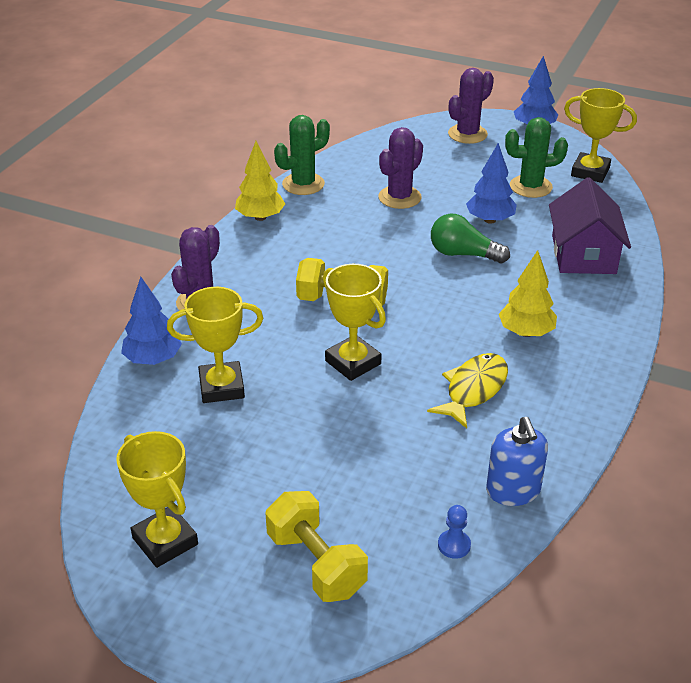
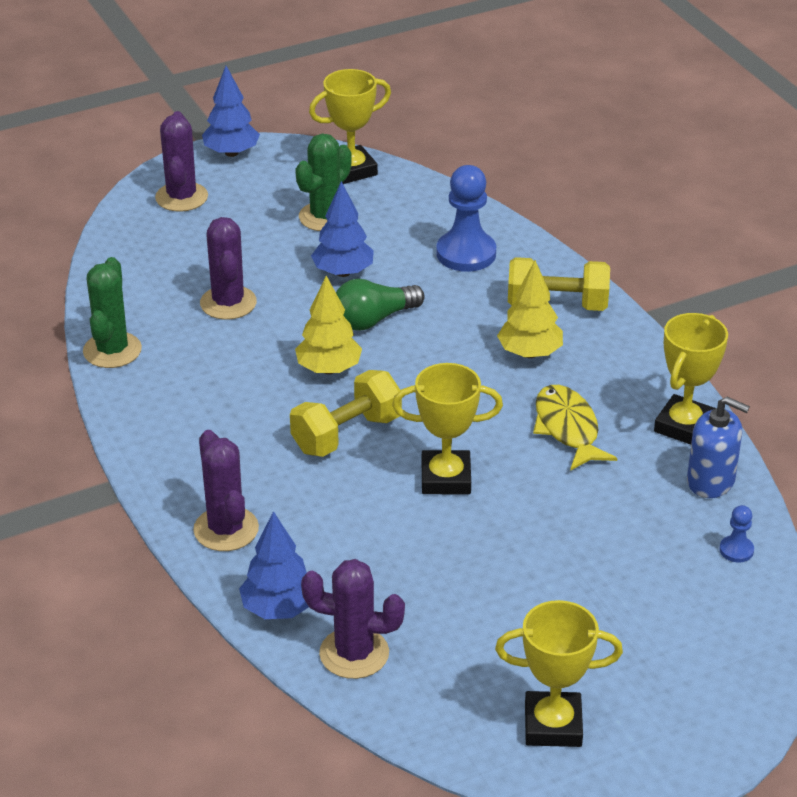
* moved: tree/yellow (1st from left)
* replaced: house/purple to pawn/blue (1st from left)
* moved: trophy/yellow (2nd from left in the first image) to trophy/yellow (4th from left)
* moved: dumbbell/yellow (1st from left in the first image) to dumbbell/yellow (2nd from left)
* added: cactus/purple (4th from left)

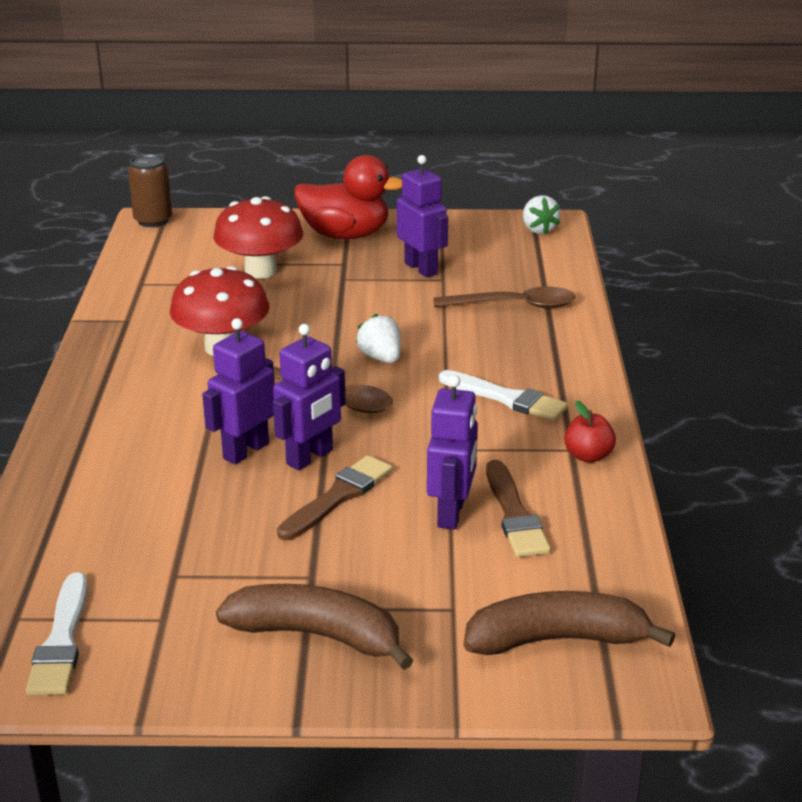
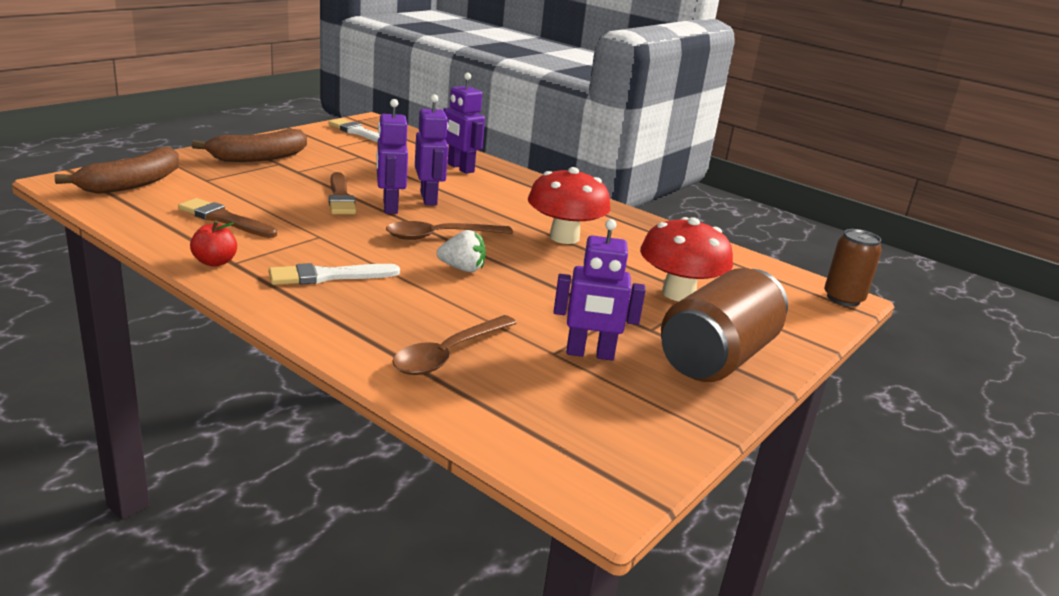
* replaced: duck/red to can/brown (1st from left)
* removed: strawberry/white (2nd from left)
* moved: robot/purple (4th from left in the first image) to robot/purple (3rd from left)

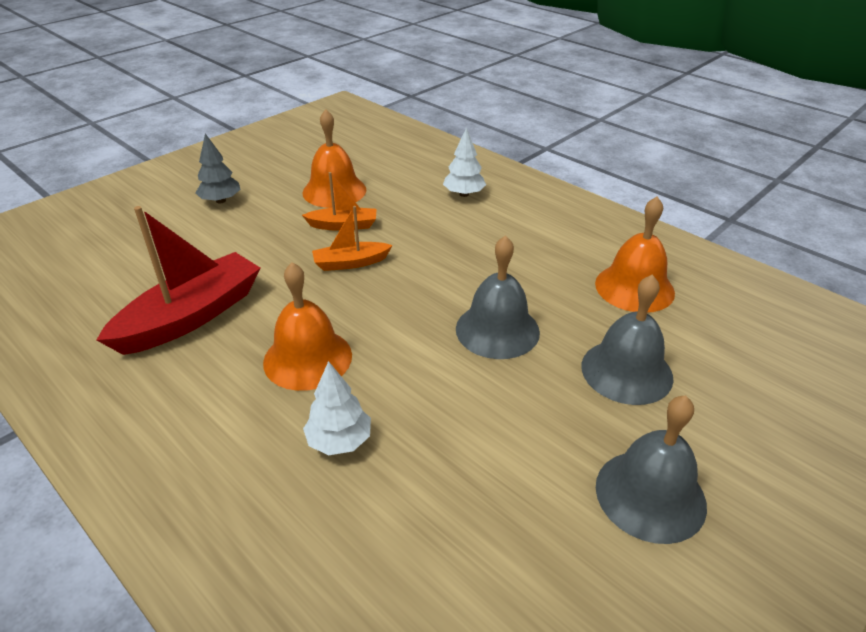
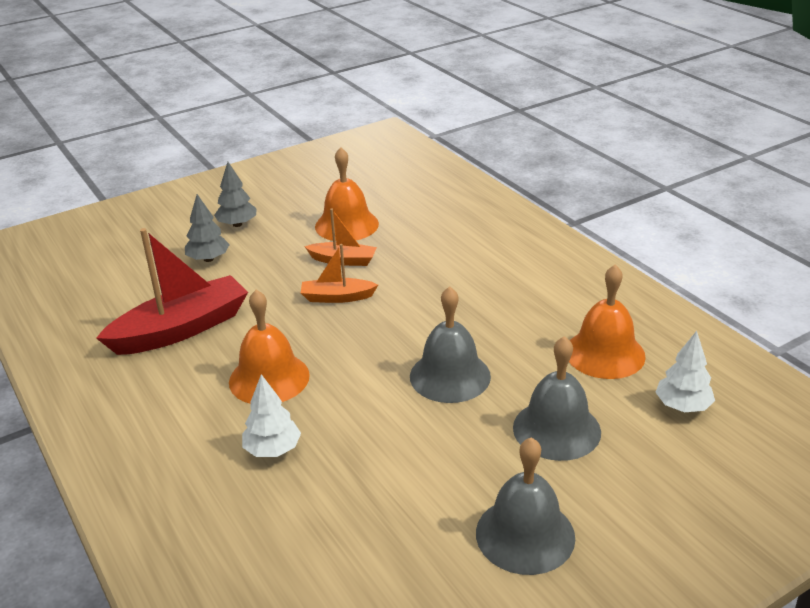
* moved: tree/white (2nd from left)
* added: tree/grey (1st from left)

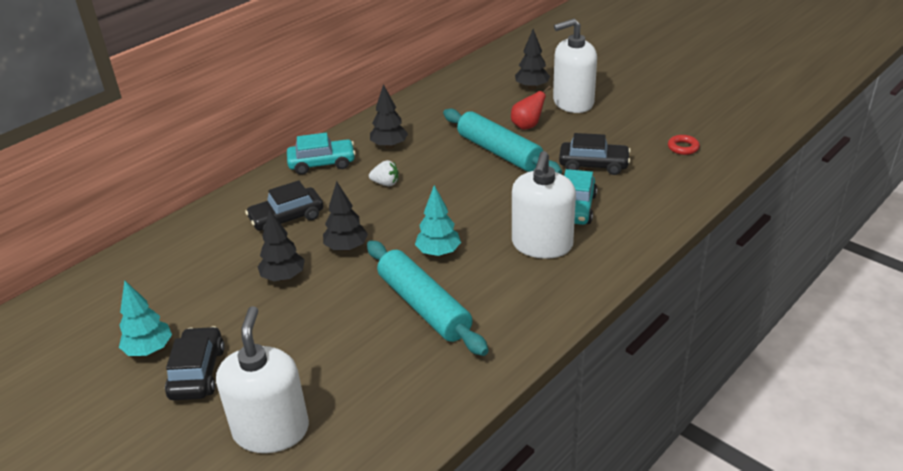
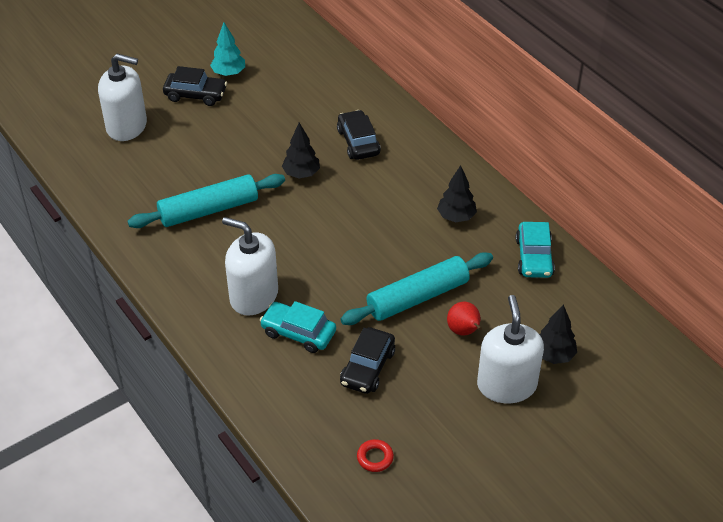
* moved: car/turquoise (1st from left in the first image) to car/turquoise (2nd from left)
* removed: strawberry/white
* removed: tree/turquoise (2nd from left)
* removed: tree/black (1st from left)

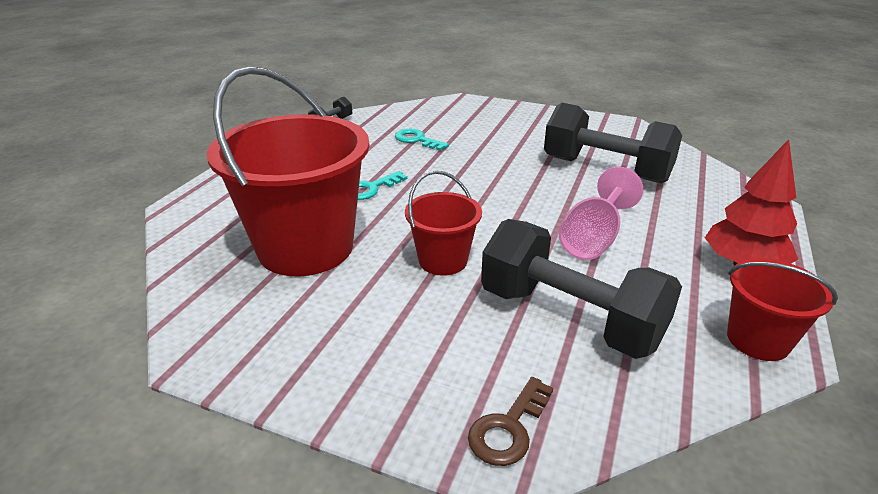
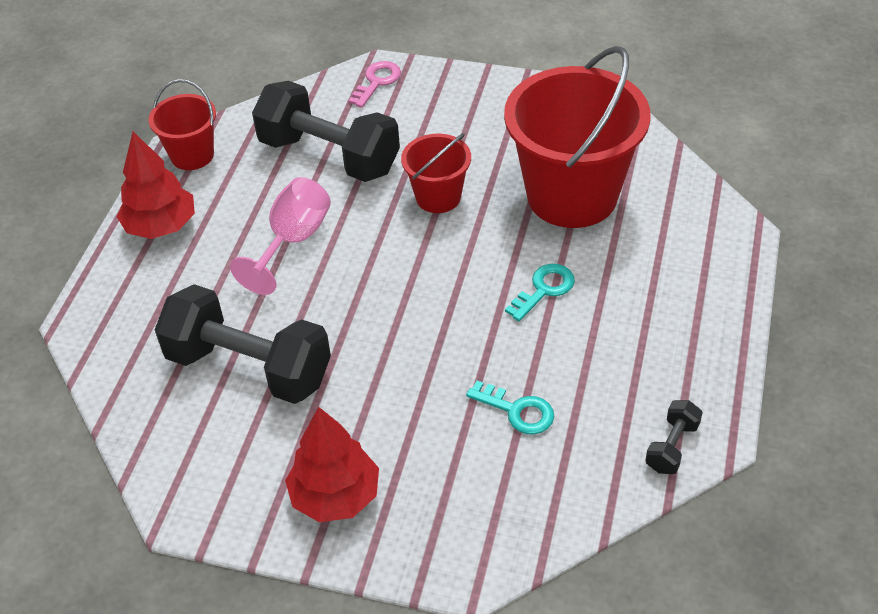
* recoloured: key/brown to key/pink
* added: tree/red (2nd from left)

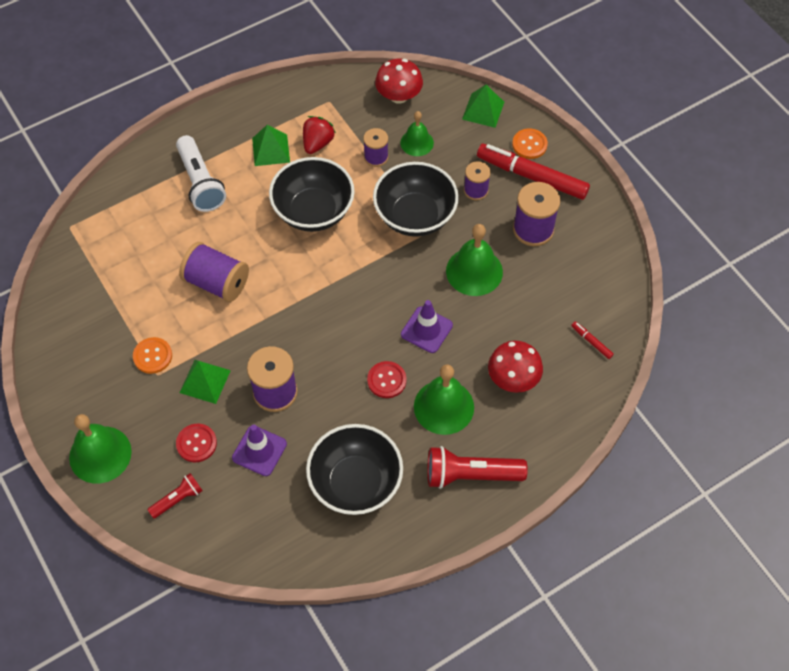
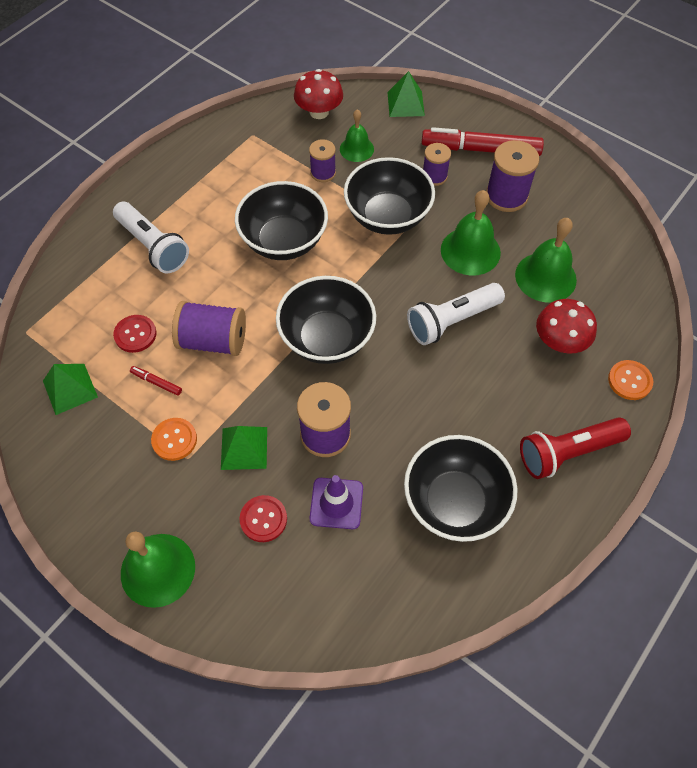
* removed: strawberry/red
* moved: pyramid/green (2nd from left in the first image) to pyramid/green (1st from left)
* moved: button/orange (2nd from left)
* replaced: traffic cone/purple (2nd from left) to flashlight/white (2nd from left)
* moved: marker/red (2nd from left in the first image) to marker/red (1st from left)
* moved: button/red (2nd from left in the first image) to button/red (1st from left)
* moved: bell/green (3rd from left in the first image) to bell/green (4th from left)
* removed: flashlight/red (1st from left)
* added: bowl/black (2nd from left)

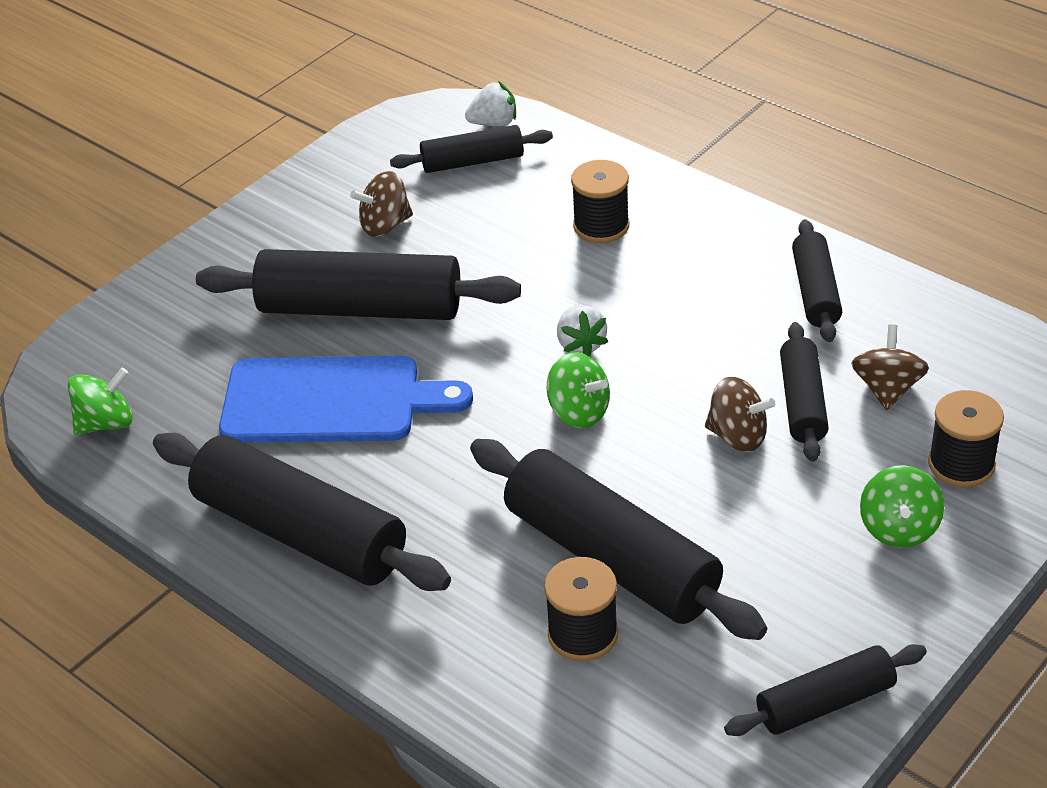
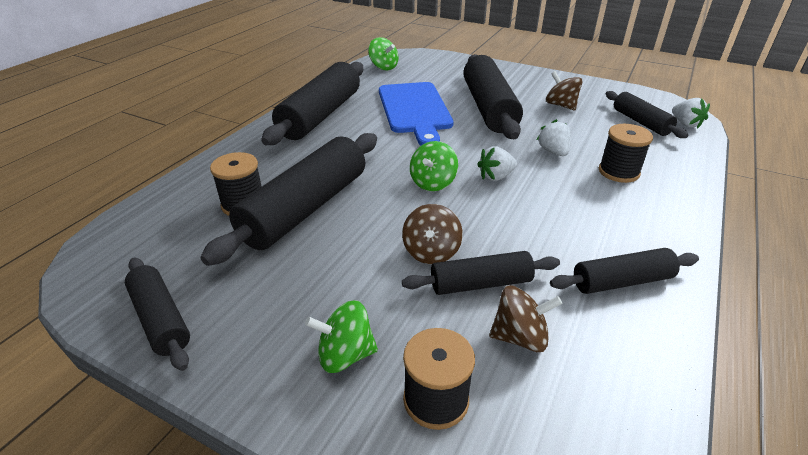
* added: strawberry/white (2nd from left)

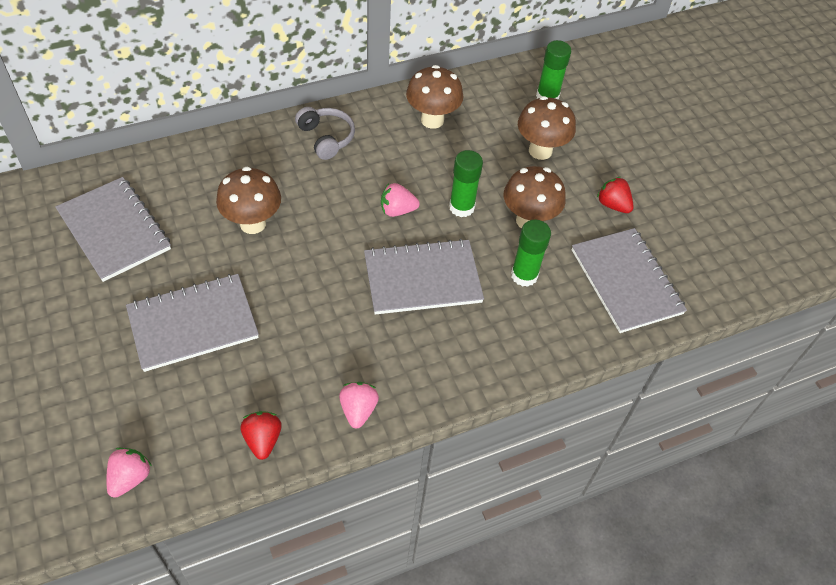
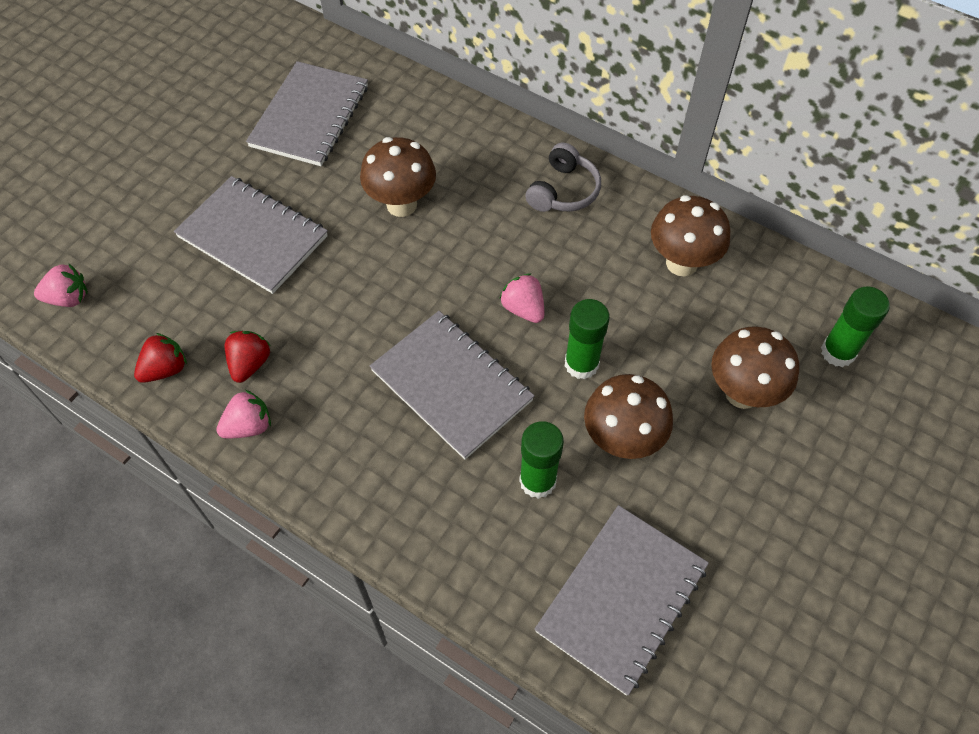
* moved: strawberry/red (2nd from left)

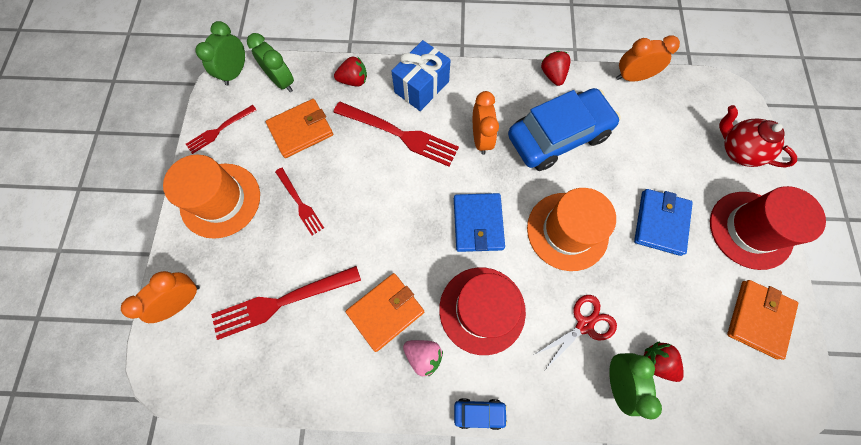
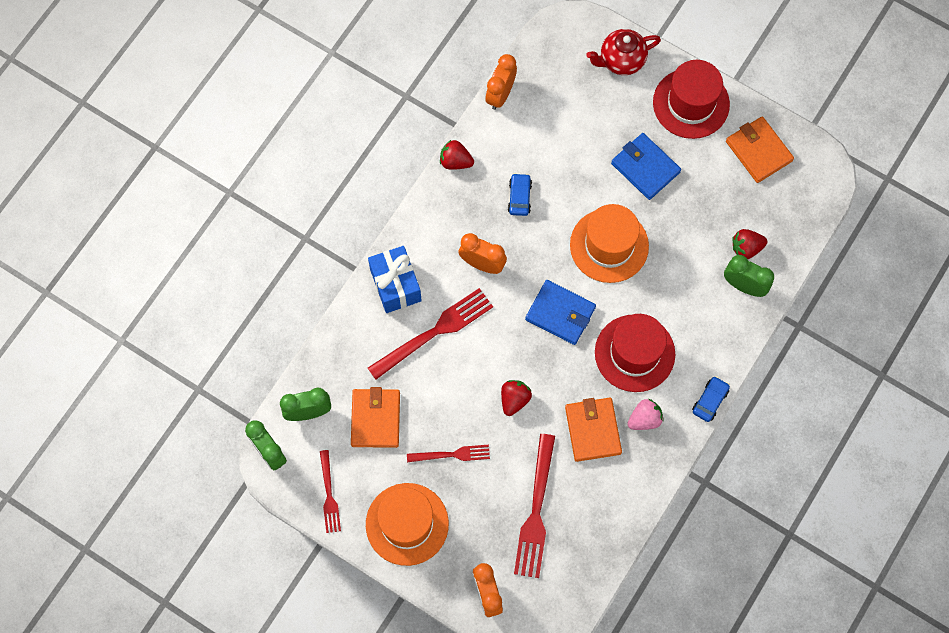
* moved: strawberry/red (1st from left in the first image) to strawberry/red (2nd from left)
* resized: car/blue (2nd from left in the first image) x0.41
* removed: scissors/red

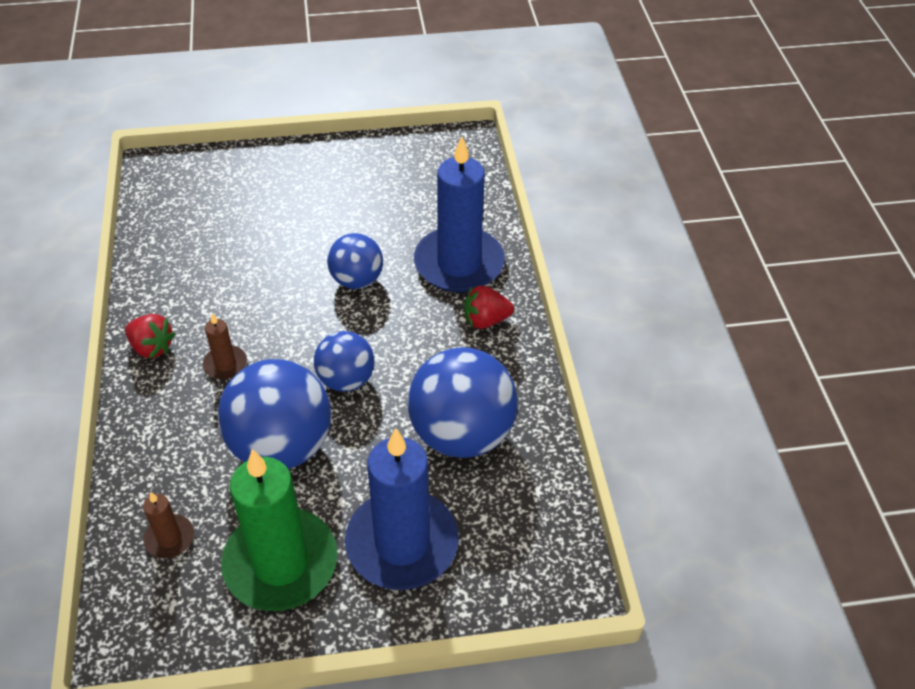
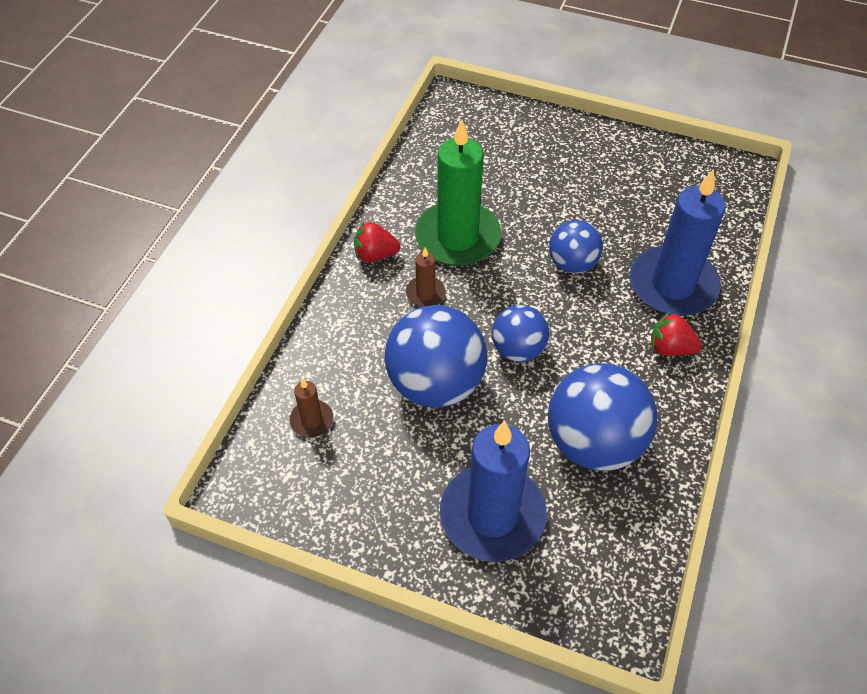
* turned: strawberry/red (1st from left) 120 degrees clockwise
* moved: candle/green

